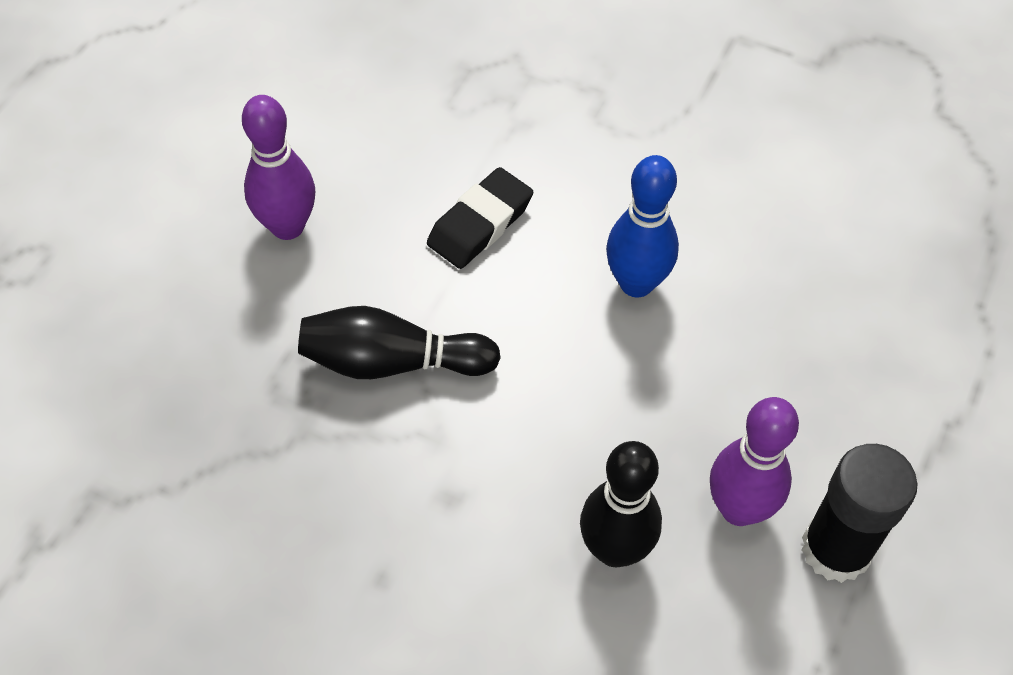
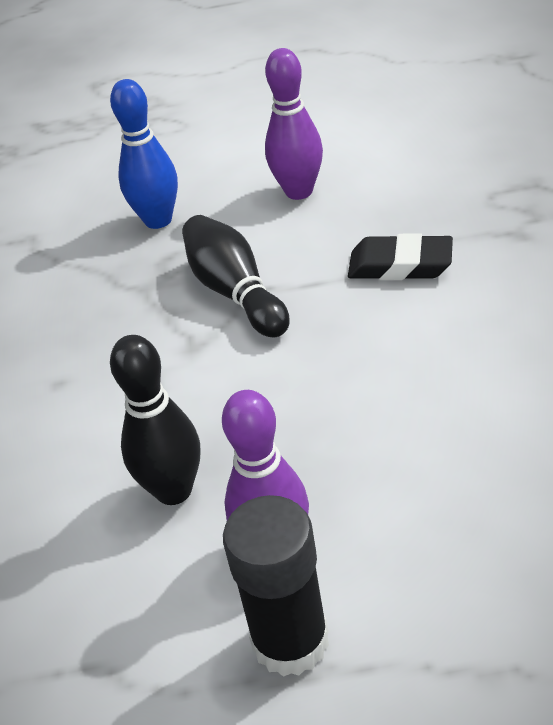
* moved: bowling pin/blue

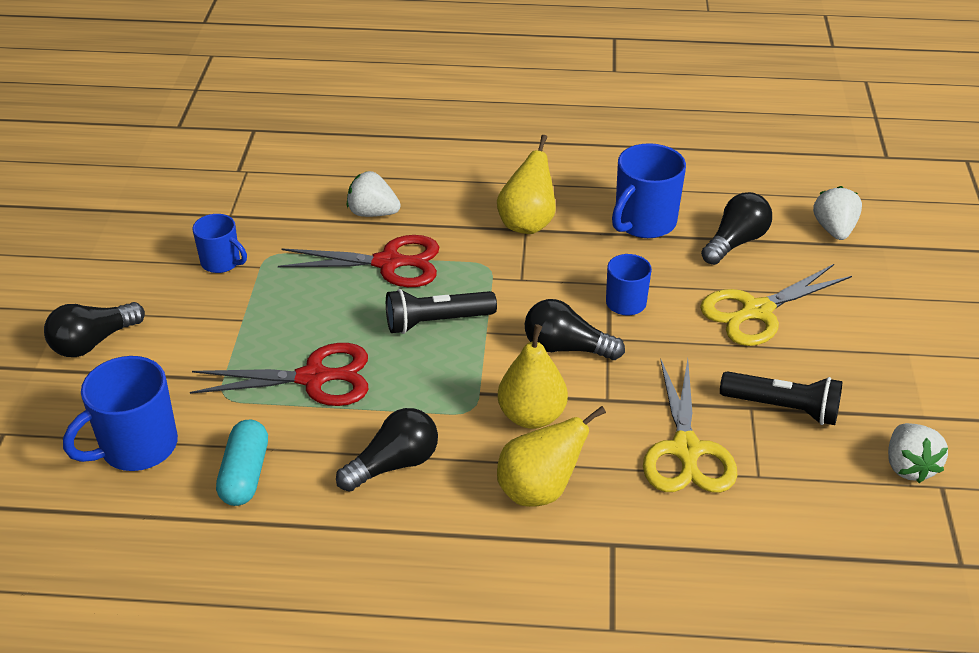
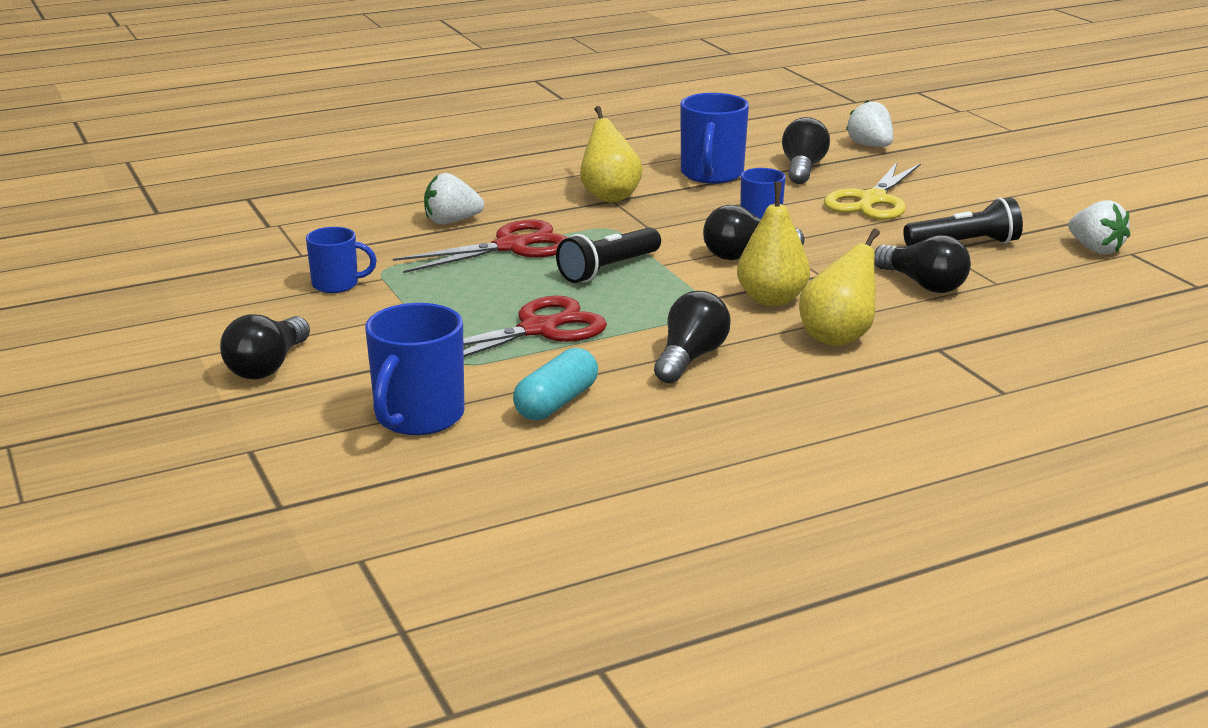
* replaced: scissors/yellow (1st from left) to light bulb/black (5th from left)
* turned: capsule/turquoise 60 degrees clockwise

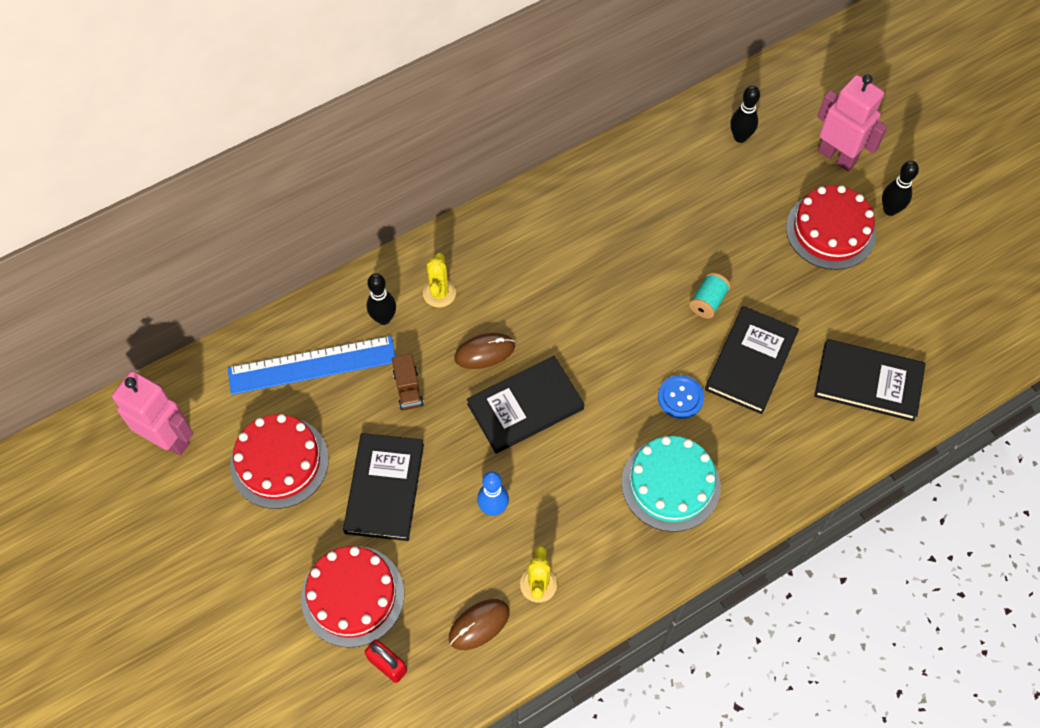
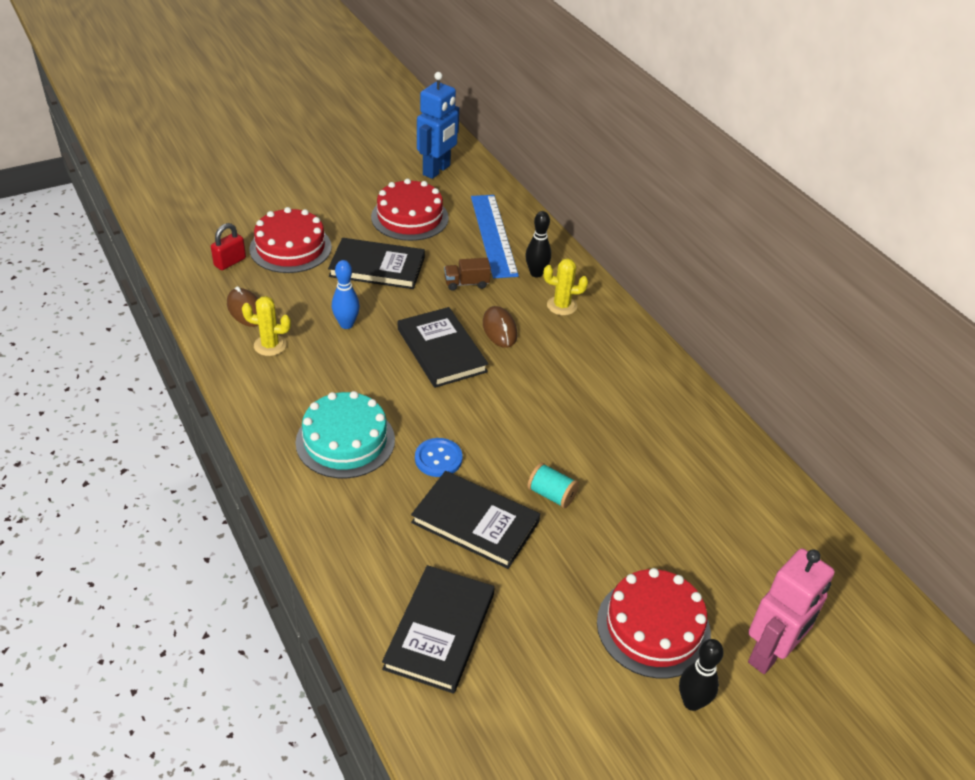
* removed: bowling pin/black (2nd from left)
* recoloured: robot/pink (1st from left) to robot/blue

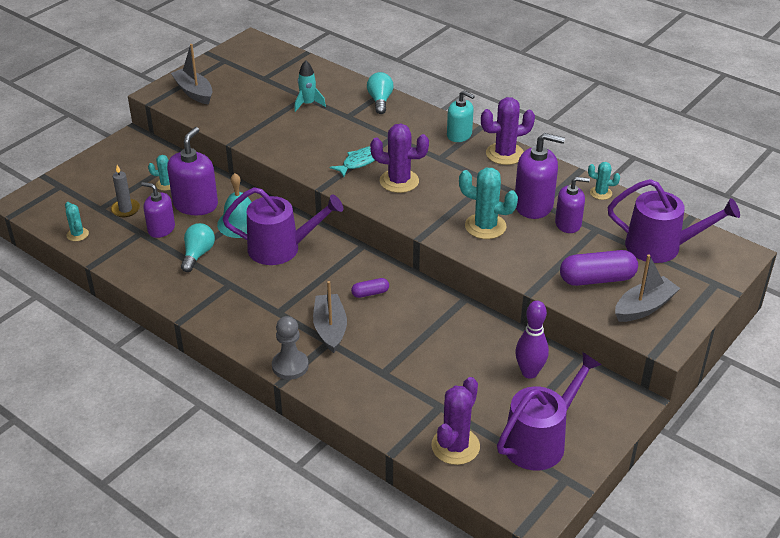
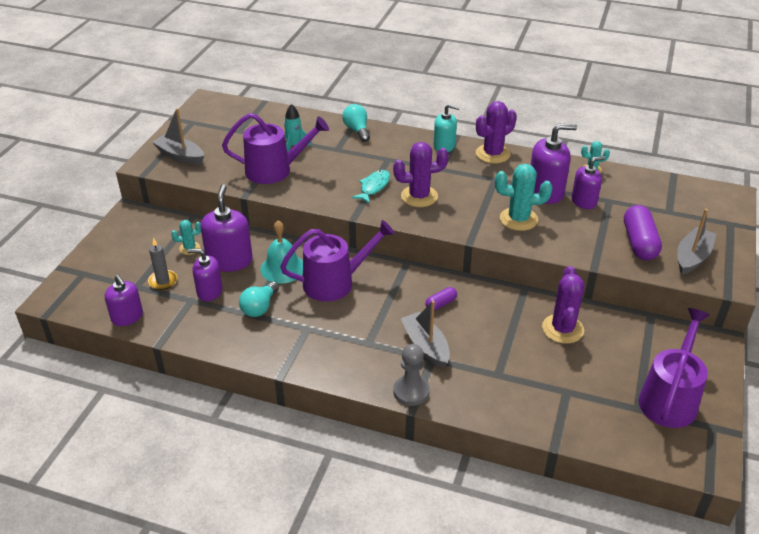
* moved: watering can/purple (3rd from left in the first image) to watering can/purple (1st from left)
* replaced: cactus/turquoise (1st from left) to soap dispenser/purple (1st from left)
* turned: light bulb/turquoise (1st from left) 150 degrees counterclockwise
* turned: capsule/purple (2nd from left) 60 degrees counterclockwise
* removed: bowling pin/purple
* moved: cactus/purple (2nd from left in the first image) to cactus/purple (3rd from left)

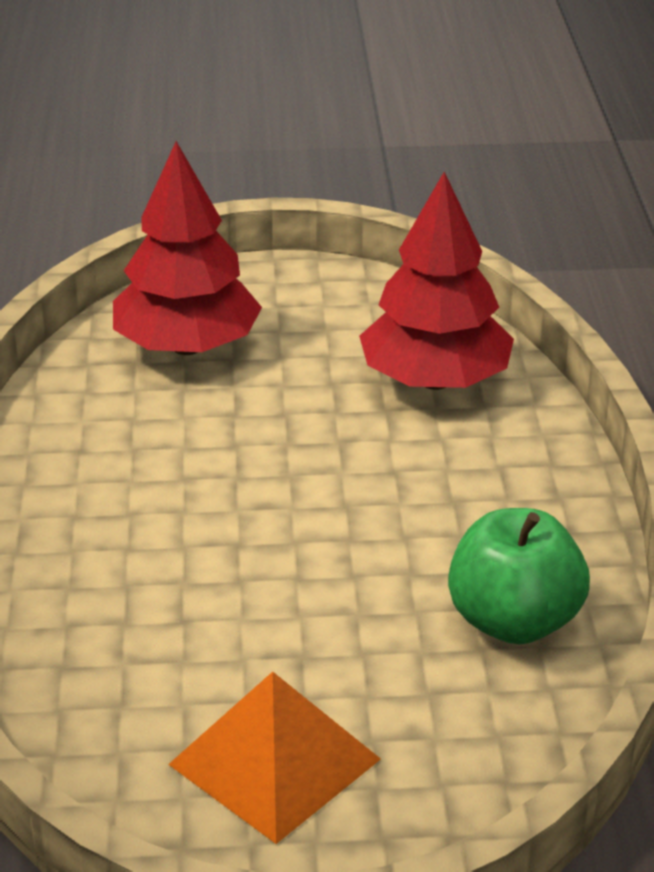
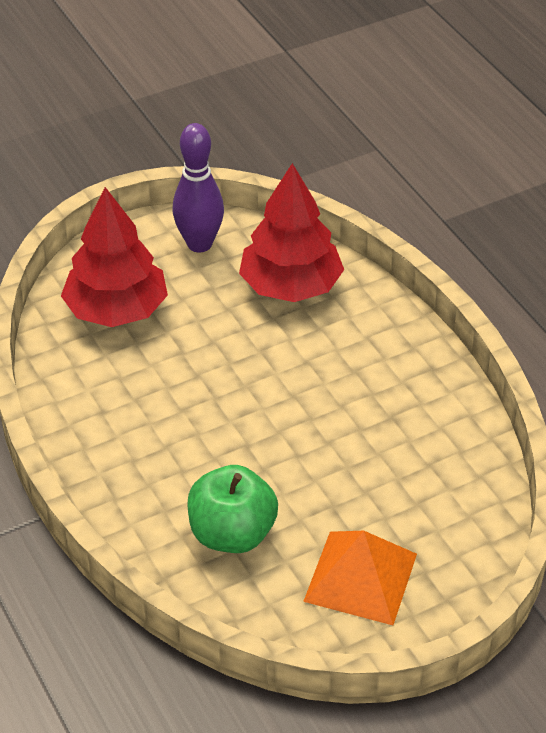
* moved: apple/green
* added: bowling pin/purple

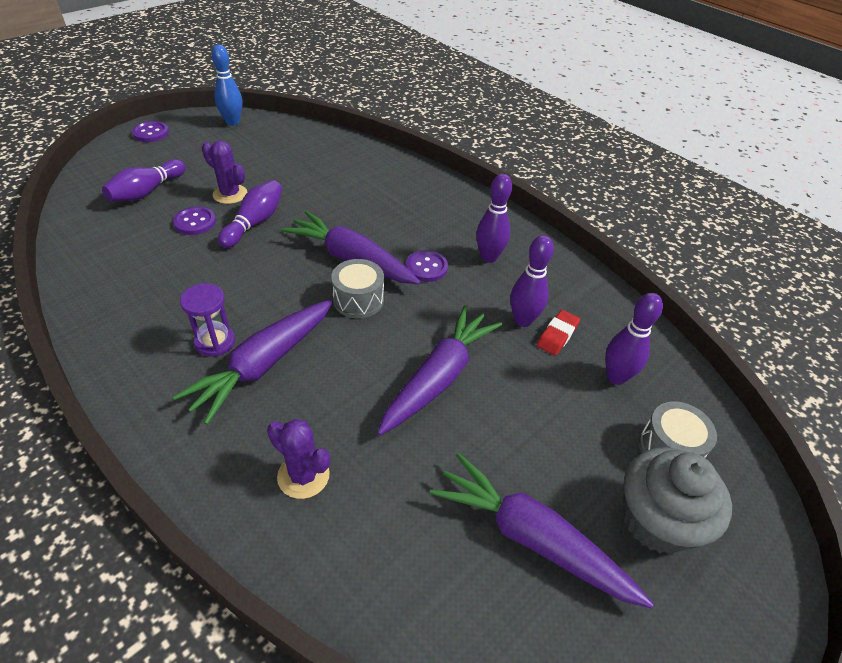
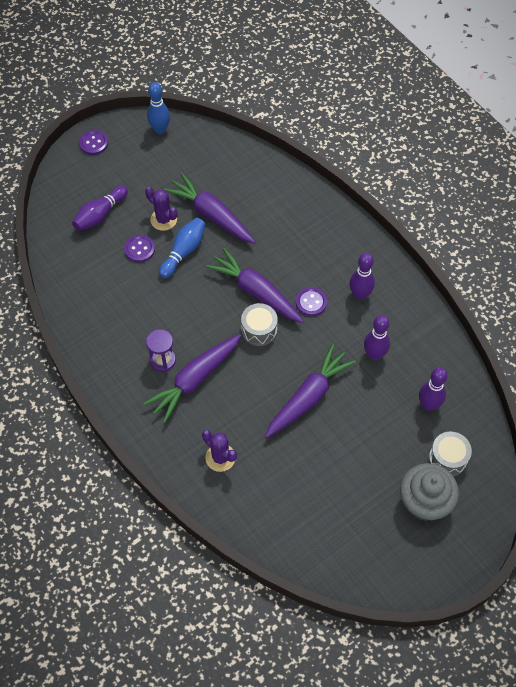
* recoloured: bowling pin/purple (2nd from left) to bowling pin/blue (2nd from left)
* removed: eraser/red
* moved: carrot/purple (4th from left in the first image) to carrot/purple (2nd from left)

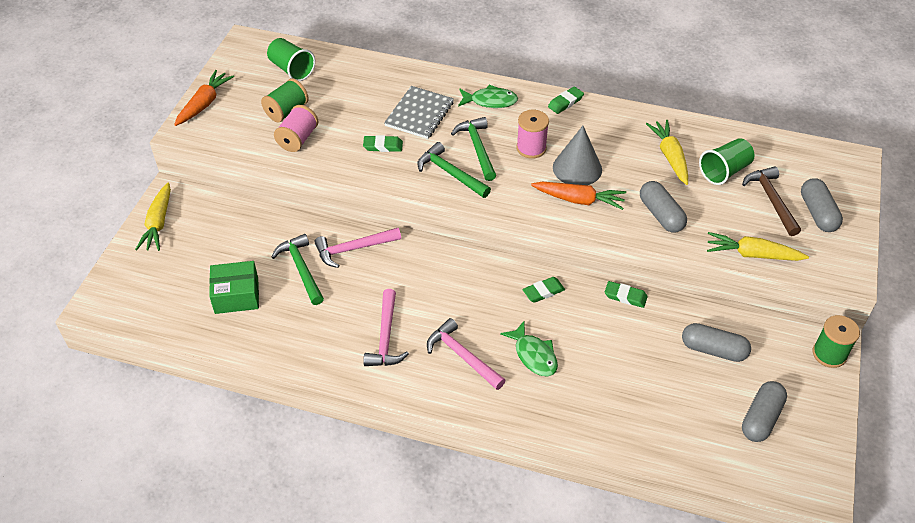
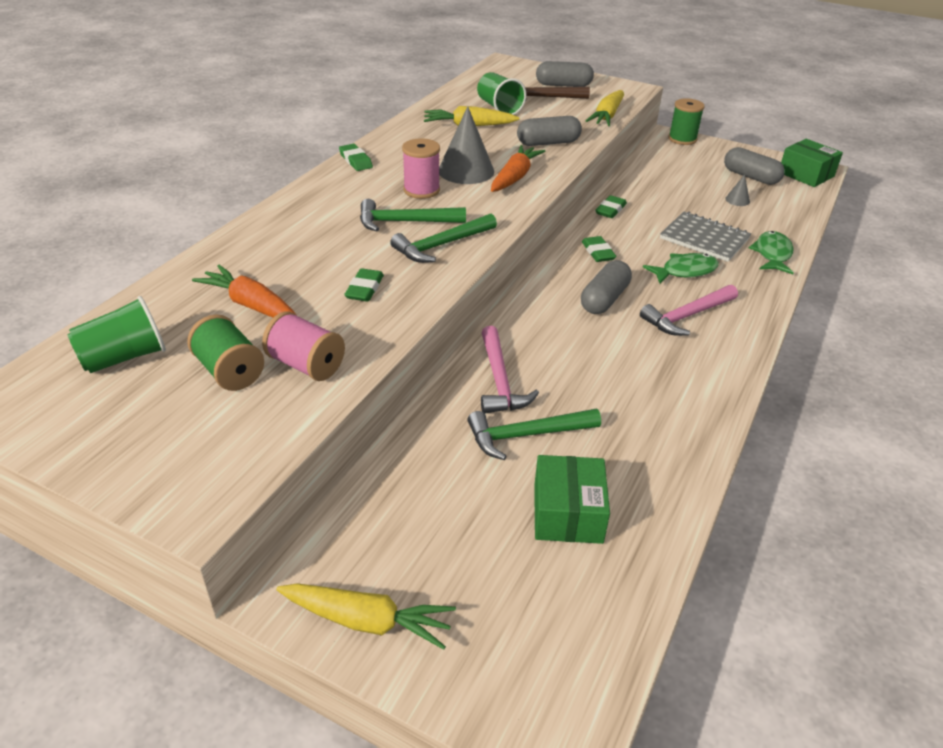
* moved: carrot/orange (1st from left)
* moved: fish/green (1st from left in the first image) to fish/green (2nd from left)
* moved: notebook/grey
* removed: hammer/pink (2nd from left)
* moved: capsule/grey (2nd from left in the first image) to capsule/grey (3rd from left)
* added: box/green (2nd from left)
* added: cone/grey (2nd from left)

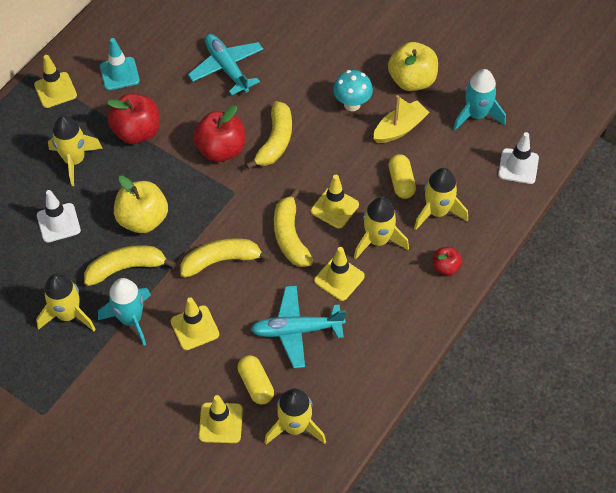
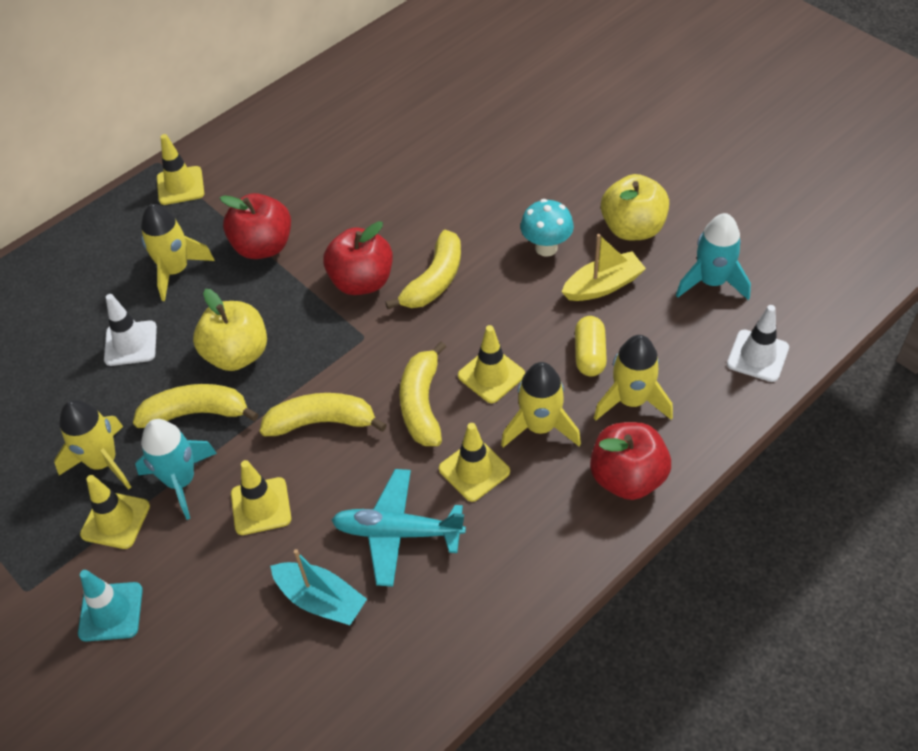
* removed: plane/turquoise (1st from left)
* moved: traffic cone/turquoise
* resized: apple/red (3rd from left) x1.85
* replaced: capsule/yellow (1st from left) to boat/turquoise
* removed: rocket/yellow (3rd from left)
* moved: traffic cone/yellow (3rd from left in the first image) to traffic cone/yellow (1st from left)

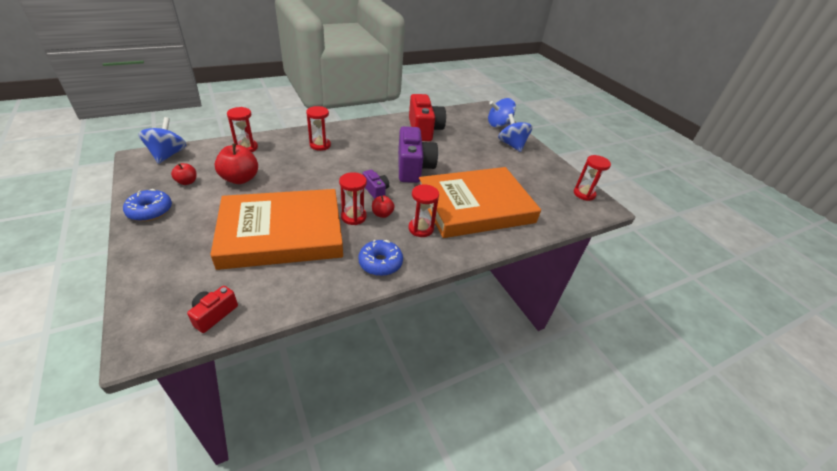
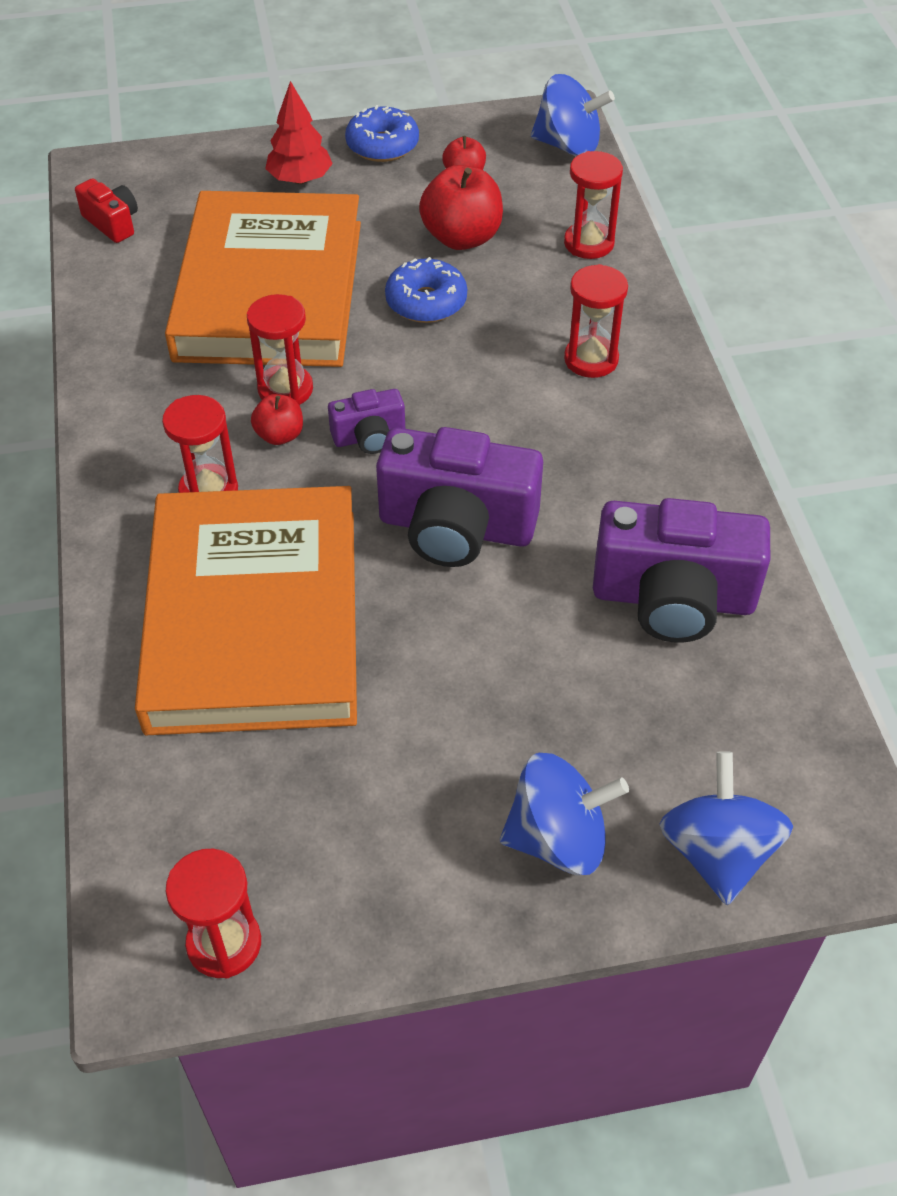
* recoloured: camera/red (2nd from left) to camera/purple (3rd from left)
* moved: donut/blue (2nd from left)
* added: tree/red

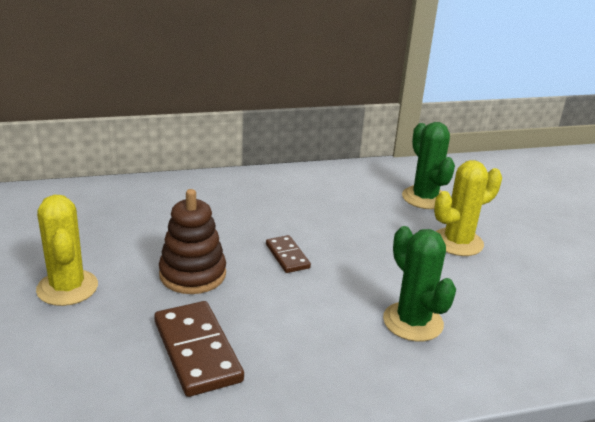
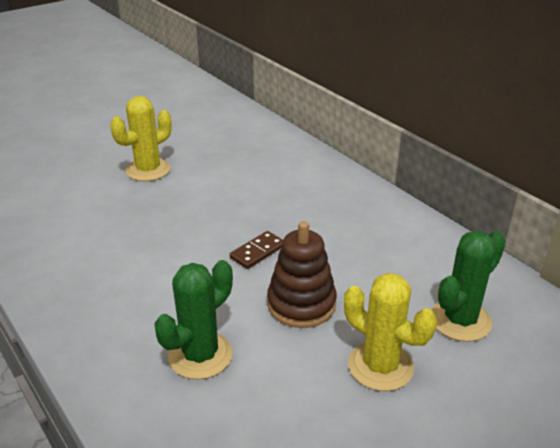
* moved: stacking toy/brown
* removed: domino/brown (1st from left)

